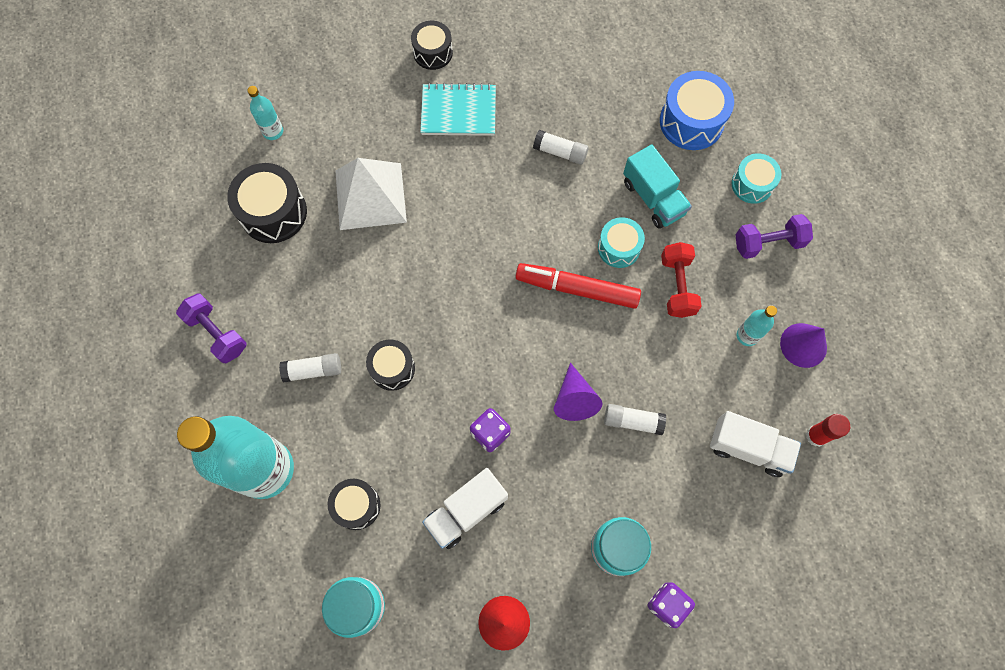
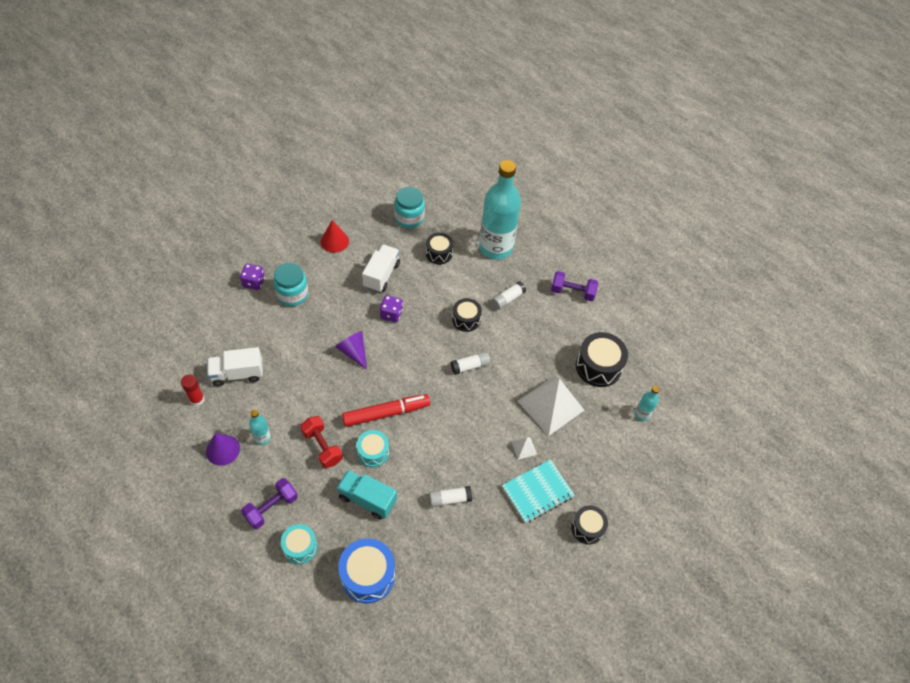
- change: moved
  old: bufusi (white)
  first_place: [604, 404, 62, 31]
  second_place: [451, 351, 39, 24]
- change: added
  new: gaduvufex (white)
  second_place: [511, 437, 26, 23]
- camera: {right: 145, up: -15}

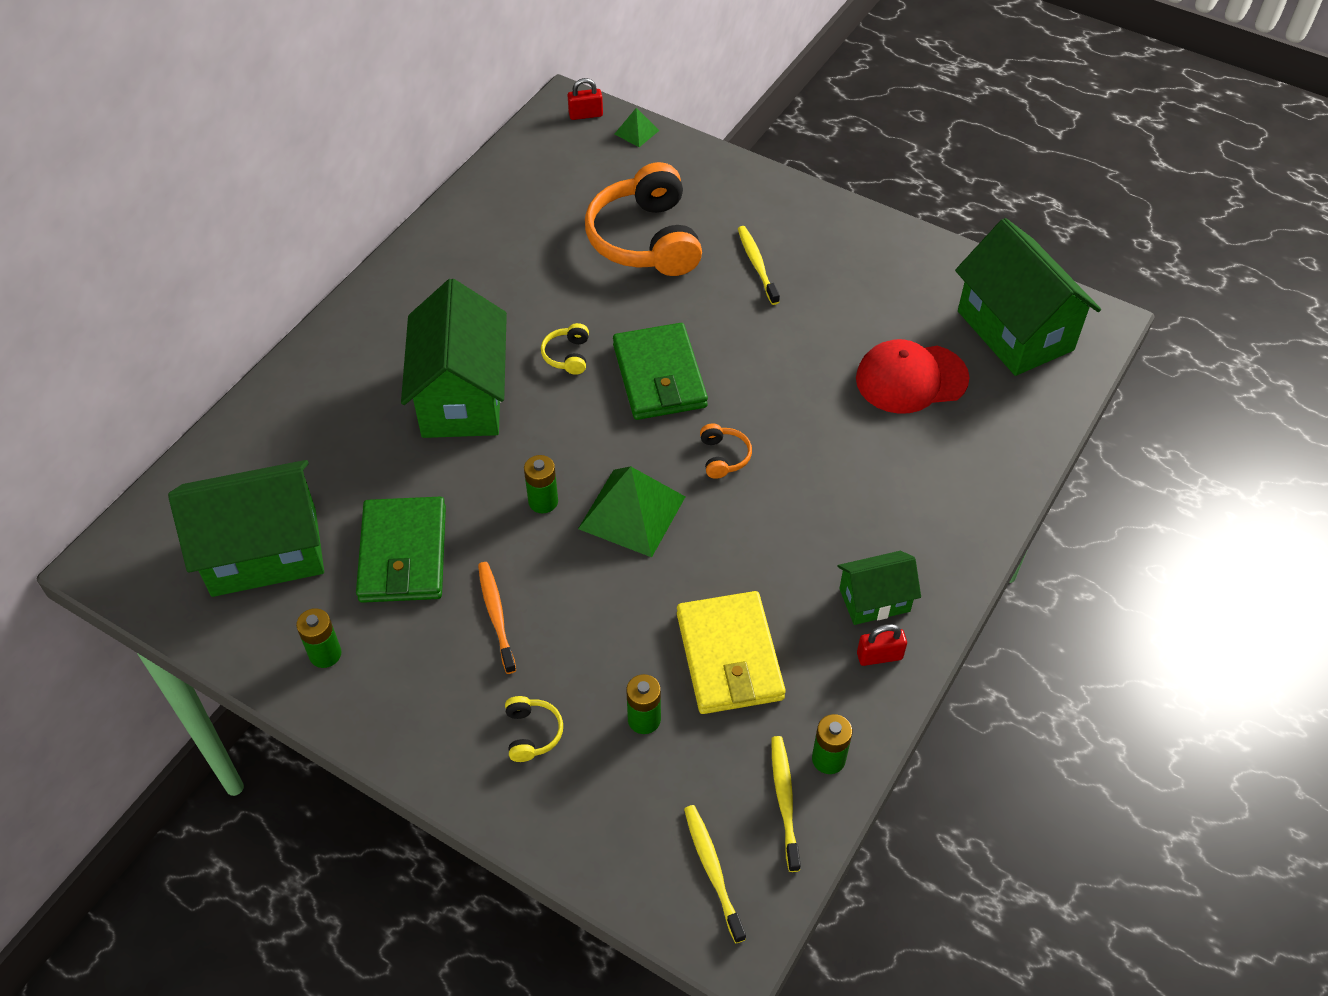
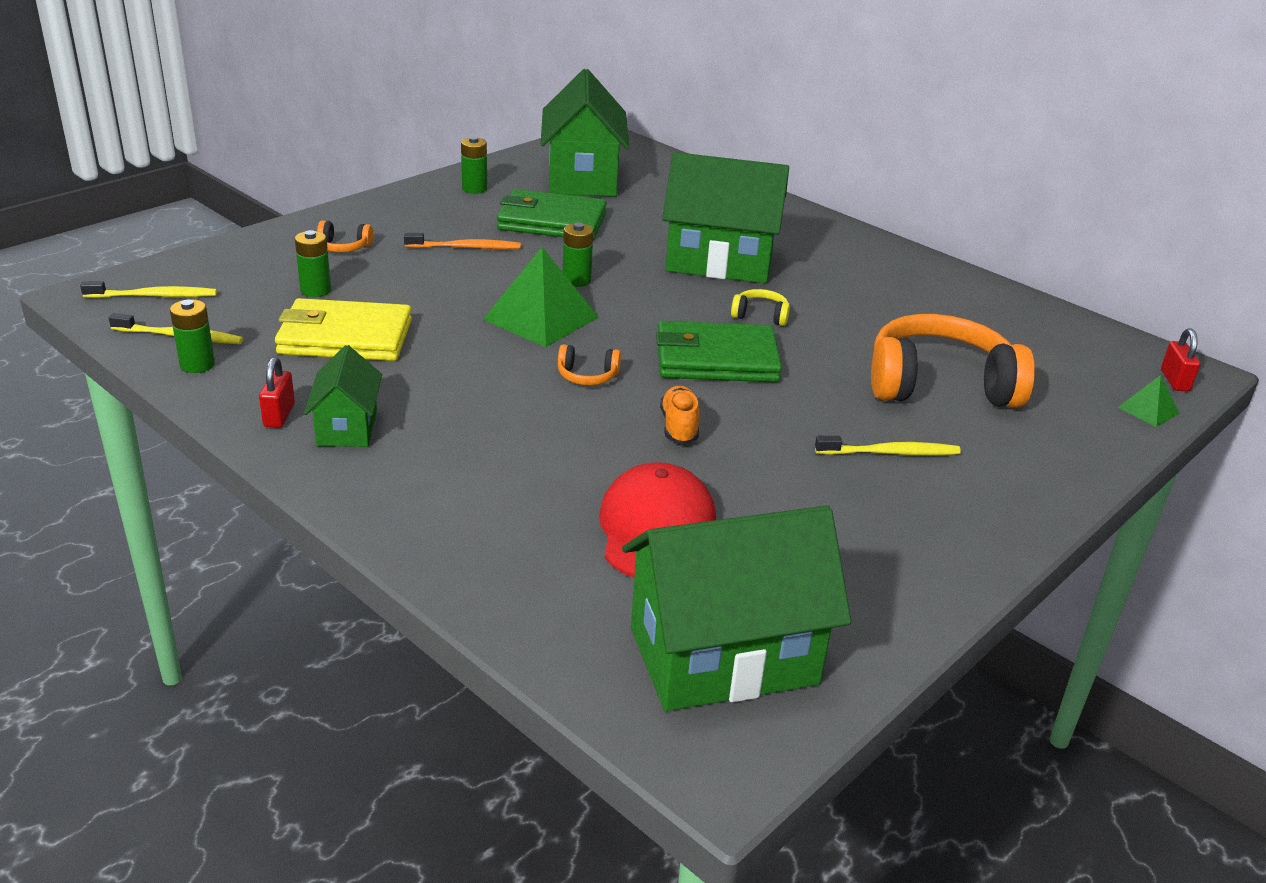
- change: recoloured
  old: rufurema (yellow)
  new: rufurema (orange)
  first_place: [505, 696, 58, 66]
  second_place: [317, 220, 56, 32]
- change: added
  new: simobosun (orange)
  second_place: [660, 386, 40, 58]
- camera: {right: 100, up: -20}

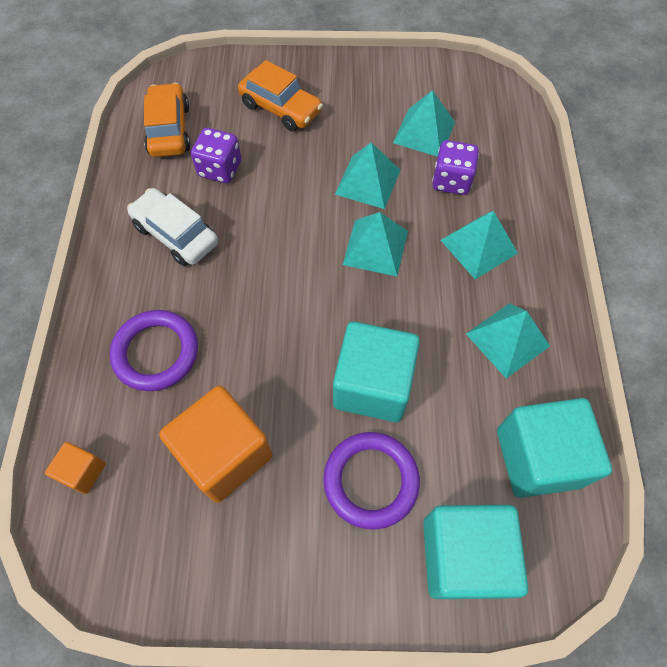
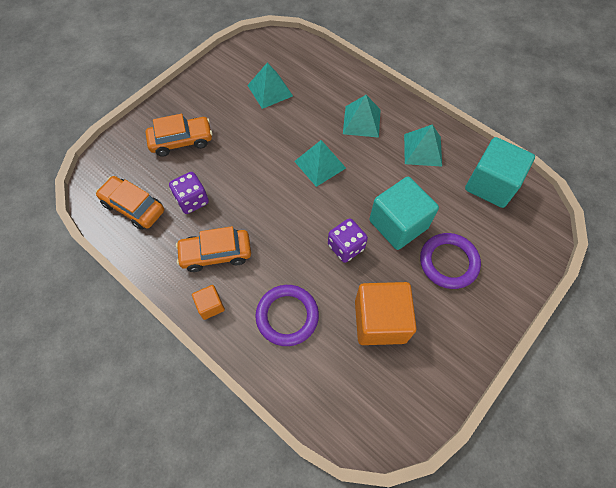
- change: moved
  old: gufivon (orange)
  first_place: [45, 442, 61, 52]
  second_place: [192, 285, 33, 35]
- change: recoloured
  old: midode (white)
  new: midode (orange)
  first_place: [127, 188, 91, 78]
  second_place: [176, 226, 75, 46]
- change: removed
  old: gaduvufex (turquoise)
  first_place: [335, 142, 65, 67]
- change: removed
  old: gufivon (turquoise)
  first_place: [423, 505, 105, 94]
- change: moved
  old: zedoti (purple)
  first_place: [432, 140, 47, 55]
  second_place: [328, 218, 40, 45]
- camera: {right: -50, up: 0}

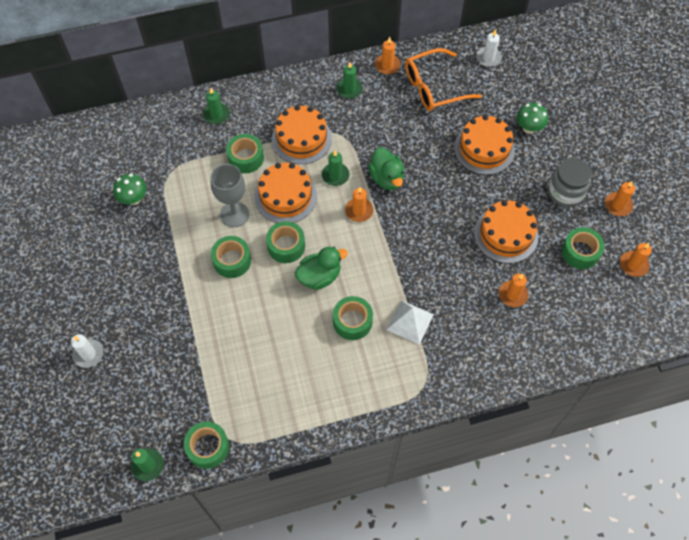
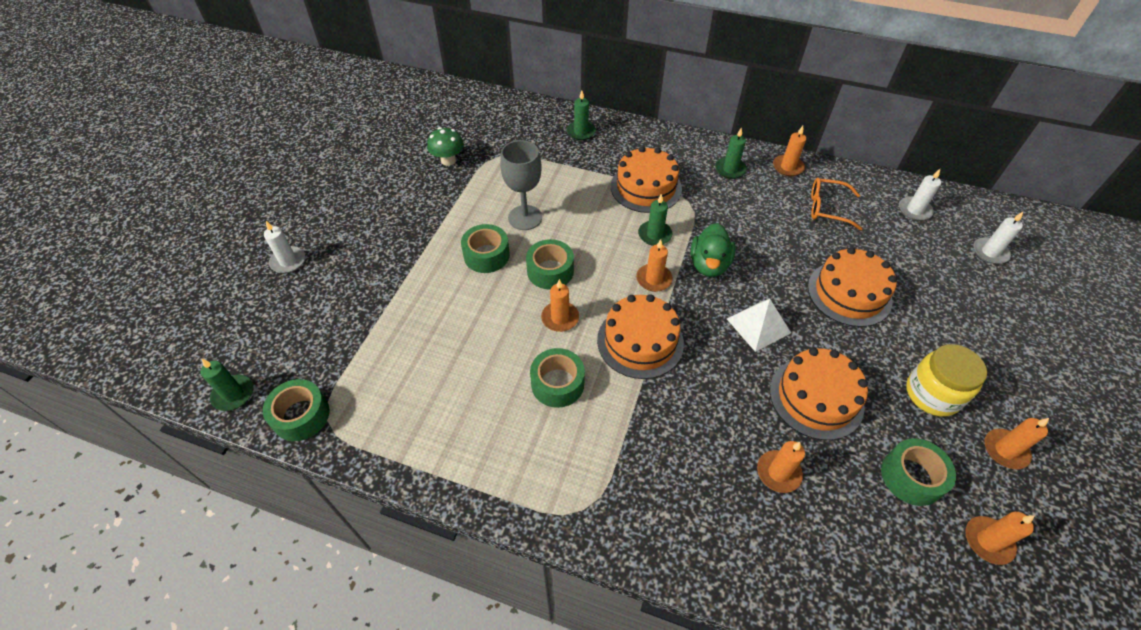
- change: removed
  old: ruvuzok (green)
  first_place: [226, 134, 38, 39]
- change: moved
  old: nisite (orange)
  first_place: [255, 163, 62, 60]
  second_place: [597, 294, 87, 85]
- change: replaced
  old: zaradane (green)
  new: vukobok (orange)
  first_place: [295, 247, 53, 43]
  second_place: [541, 279, 38, 53]
- change: moved
  old: gaduvufex (white)
  first_place: [386, 300, 48, 45]
  second_place: [727, 299, 64, 53]
- change: resized
  old: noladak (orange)
  first_place: [405, 48, 77, 63]
  second_place: [811, 178, 52, 52]
  factor: 0.66
- change: removed
  old: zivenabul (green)
  first_place: [517, 103, 31, 31]
- change: recoloured
  old: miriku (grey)
  new: miriku (yellow)
  first_place: [548, 158, 44, 49]
  second_place: [906, 344, 81, 73]
- change: added
  new: vukobok (white)
  second_place: [973, 212, 50, 52]
- camera: {right: 35, up: -10}

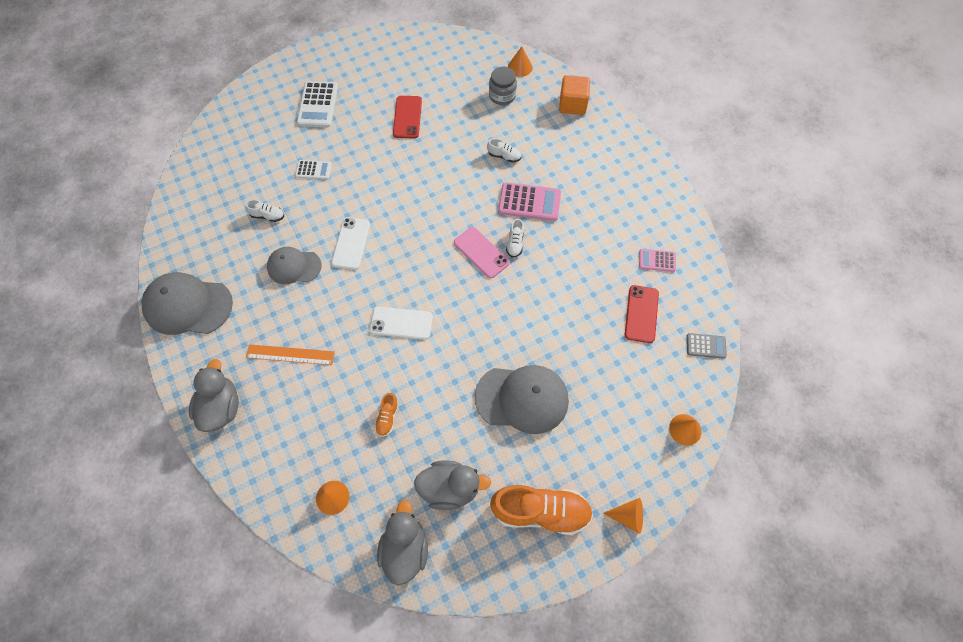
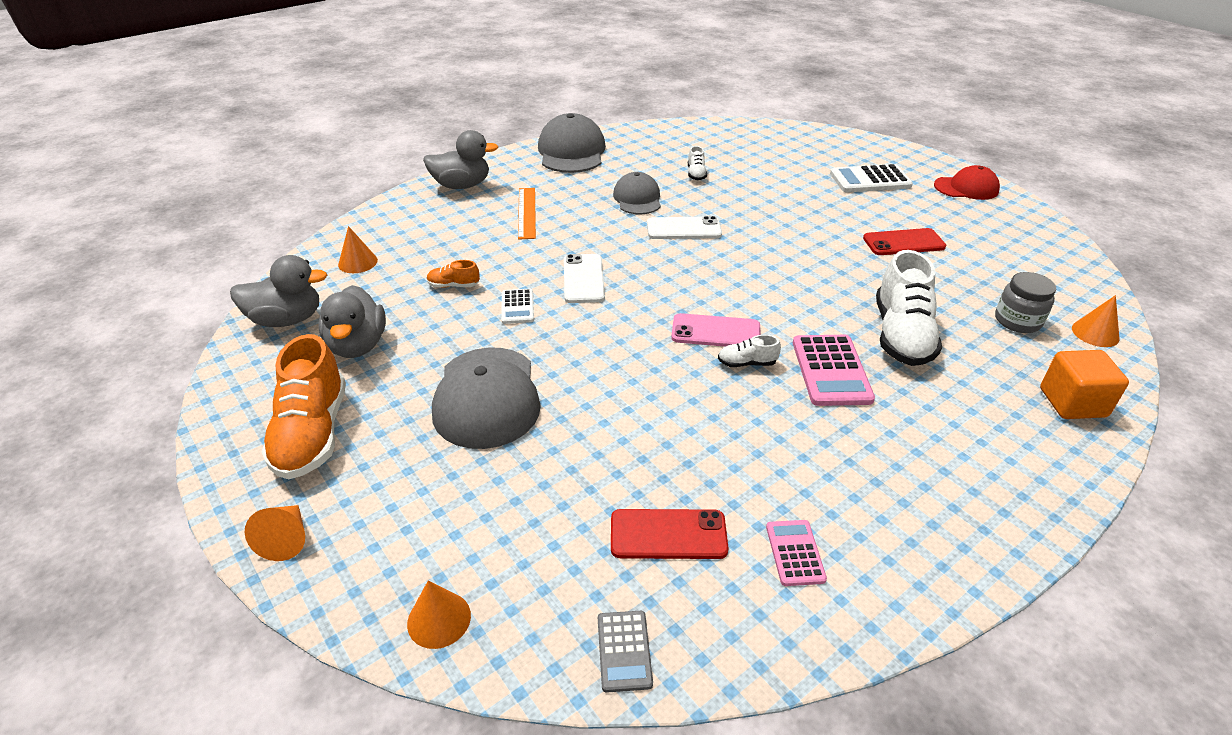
- change: moved
  old: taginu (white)
  first_place: [295, 160, 37, 20]
  second_place: [501, 289, 33, 35]
- change: turned
  old: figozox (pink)
  first_place: [454, 227, 56, 51]
  second_place: [671, 313, 89, 34]
  degrees: 60
- change: resized
  old: simobosun (white)
  first_place: [487, 138, 34, 25]
  second_place: [876, 250, 66, 116]
  factor: 2.22
- change: added
  new: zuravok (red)
  second_place: [934, 165, 66, 35]
- camera: {right: 80, up: -25}

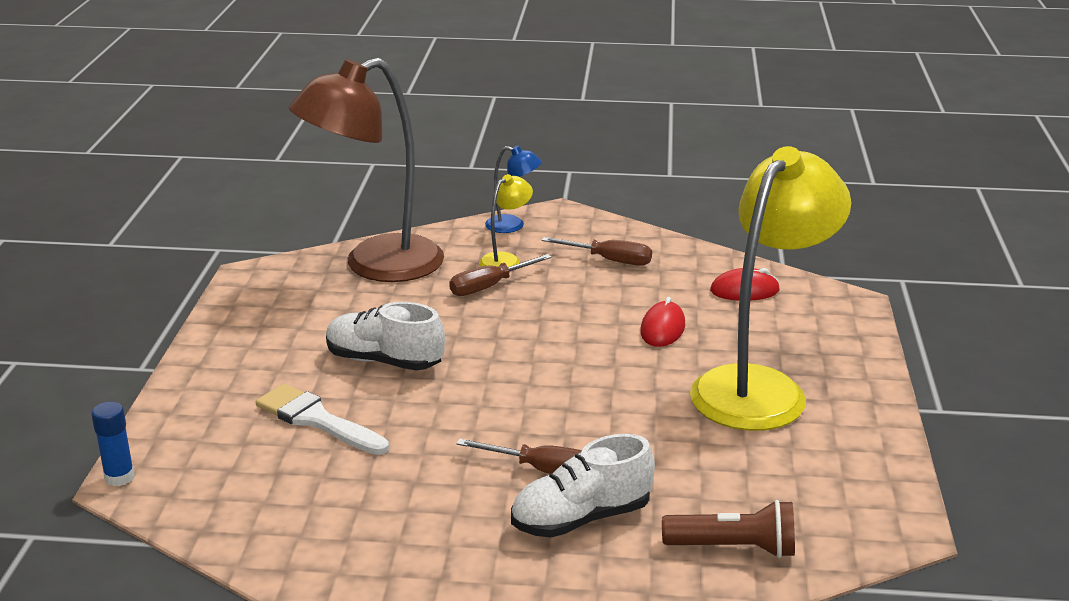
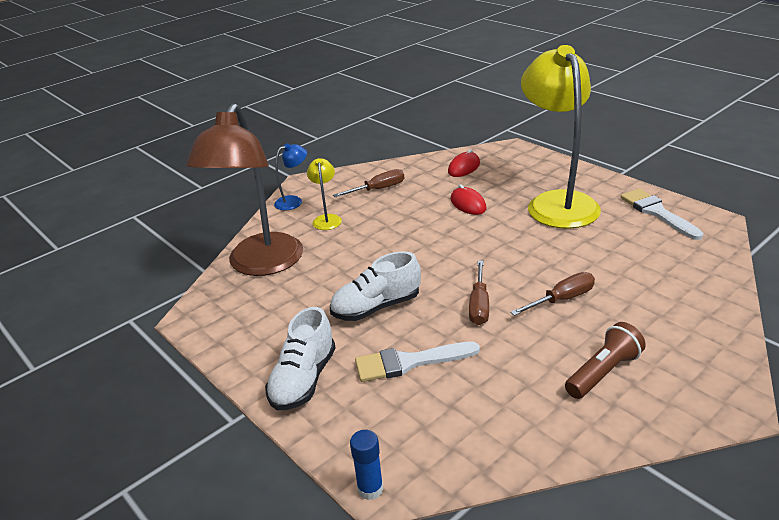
- change: moved
  old: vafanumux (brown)
  first_place: [449, 254, 103, 42]
  second_place: [469, 261, 20, 64]
- change: moved
  old: simobosun (white)
  first_place: [511, 434, 144, 104]
  second_place: [265, 307, 71, 103]
- change: moved
  old: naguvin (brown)
  first_place: [662, 500, 133, 58]
  second_place: [565, 322, 81, 77]
- change: added
  new: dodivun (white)
  second_place: [621, 189, 82, 51]
- camera: {right: -45, up: 5}

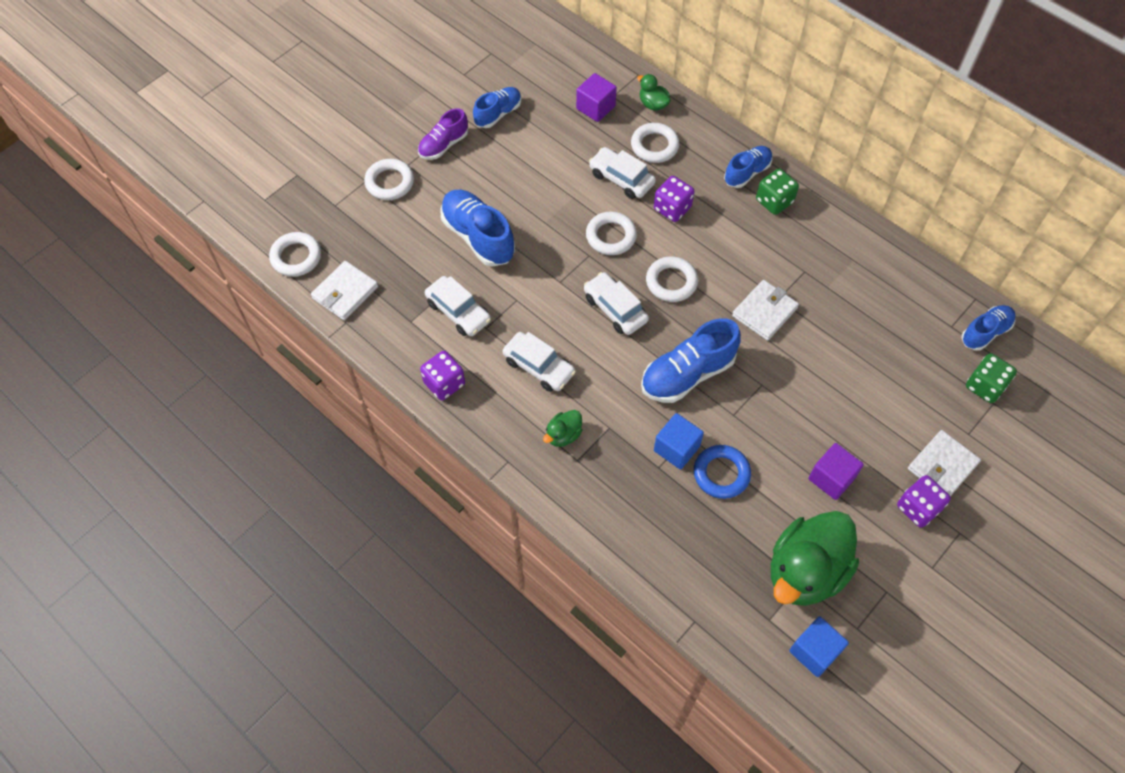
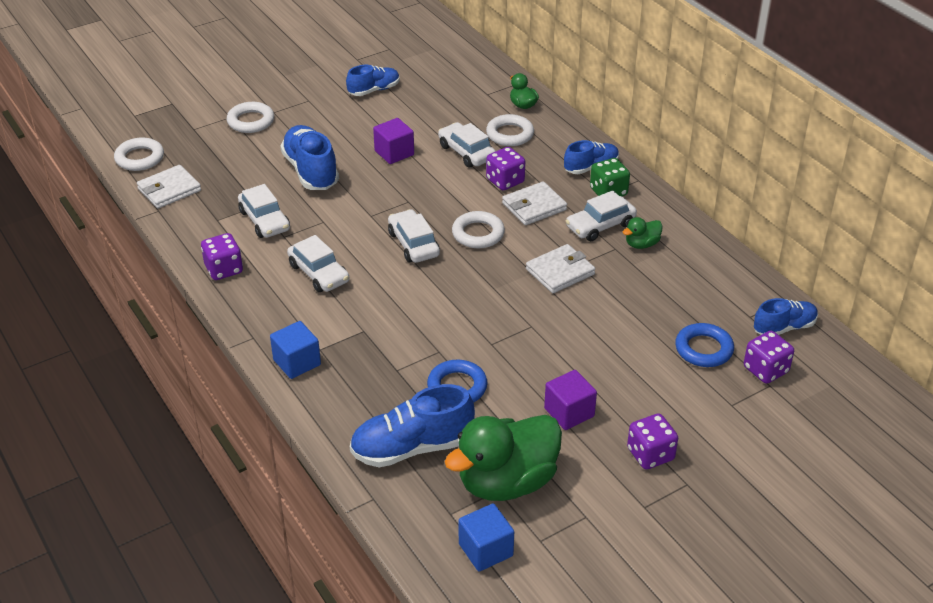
- change: removed
  old: simobosun (purple)
  first_place: [418, 108, 50, 52]
- change: moved
  old: zaradane (green)
  first_place: [543, 410, 39, 37]
  second_place: [623, 217, 40, 32]
- change: moved
  old: gufivon (purple)
  first_place: [576, 73, 41, 49]
  second_place: [373, 118, 41, 46]
- change: removed
  old: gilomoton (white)
  first_place: [586, 212, 51, 43]
- change: moved
  old: simobosun (blue)
  first_place: [641, 318, 100, 85]
  second_place: [350, 384, 125, 83]
- change: moved
  old: gufivon (blue)
  first_place: [654, 413, 50, 56]
  second_place: [270, 321, 51, 58]
- change: moved
  old: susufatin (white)
  first_place: [908, 430, 73, 66]
  second_place: [502, 181, 65, 44]
- change: recoloured
  old: zedoti (green)
  new: zedoti (purple)
  first_place: [966, 353, 51, 50]
  second_place: [744, 331, 50, 53]
- change: added
  new: midode (white)
  second_place: [566, 190, 71, 51]
- change: added
  new: gilomoton (blue)
  second_place: [675, 323, 59, 44]
- camera: {right: 15, up: -20}

